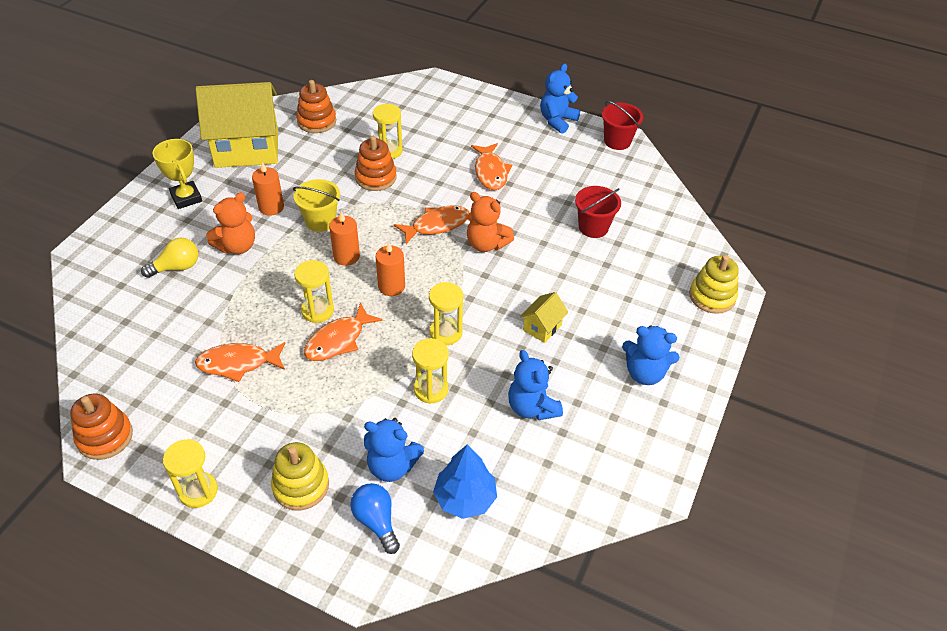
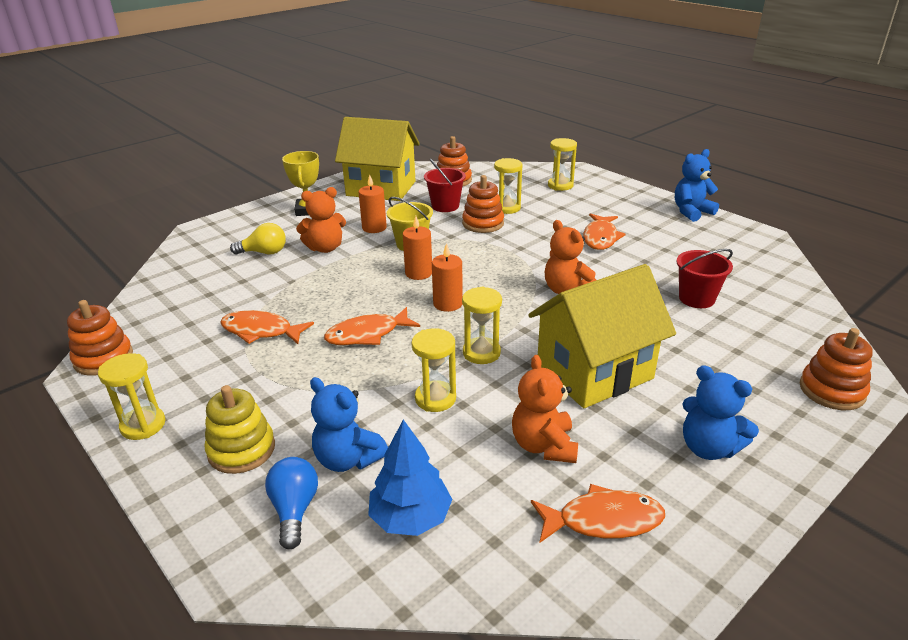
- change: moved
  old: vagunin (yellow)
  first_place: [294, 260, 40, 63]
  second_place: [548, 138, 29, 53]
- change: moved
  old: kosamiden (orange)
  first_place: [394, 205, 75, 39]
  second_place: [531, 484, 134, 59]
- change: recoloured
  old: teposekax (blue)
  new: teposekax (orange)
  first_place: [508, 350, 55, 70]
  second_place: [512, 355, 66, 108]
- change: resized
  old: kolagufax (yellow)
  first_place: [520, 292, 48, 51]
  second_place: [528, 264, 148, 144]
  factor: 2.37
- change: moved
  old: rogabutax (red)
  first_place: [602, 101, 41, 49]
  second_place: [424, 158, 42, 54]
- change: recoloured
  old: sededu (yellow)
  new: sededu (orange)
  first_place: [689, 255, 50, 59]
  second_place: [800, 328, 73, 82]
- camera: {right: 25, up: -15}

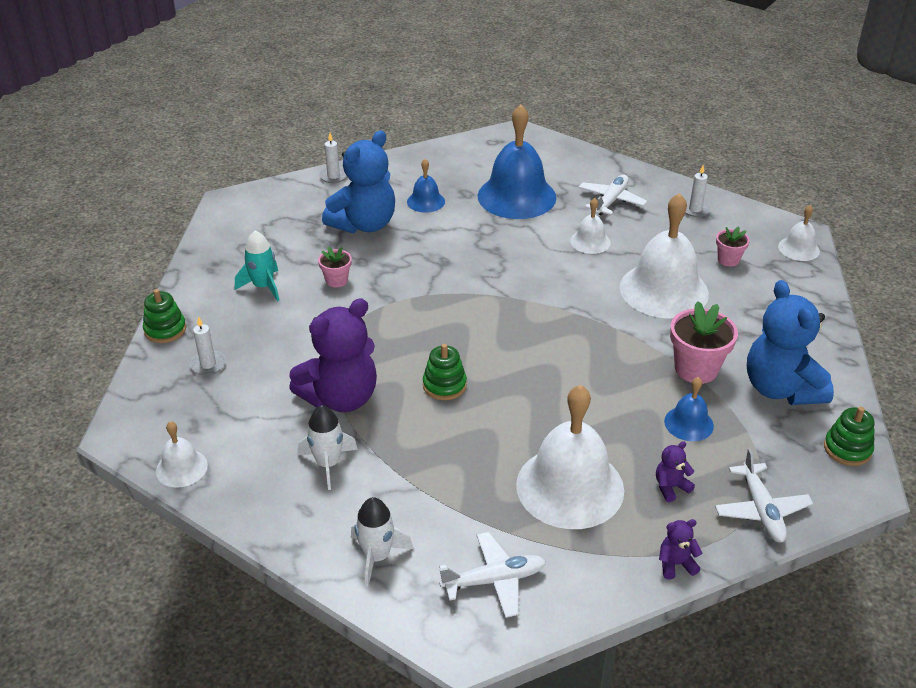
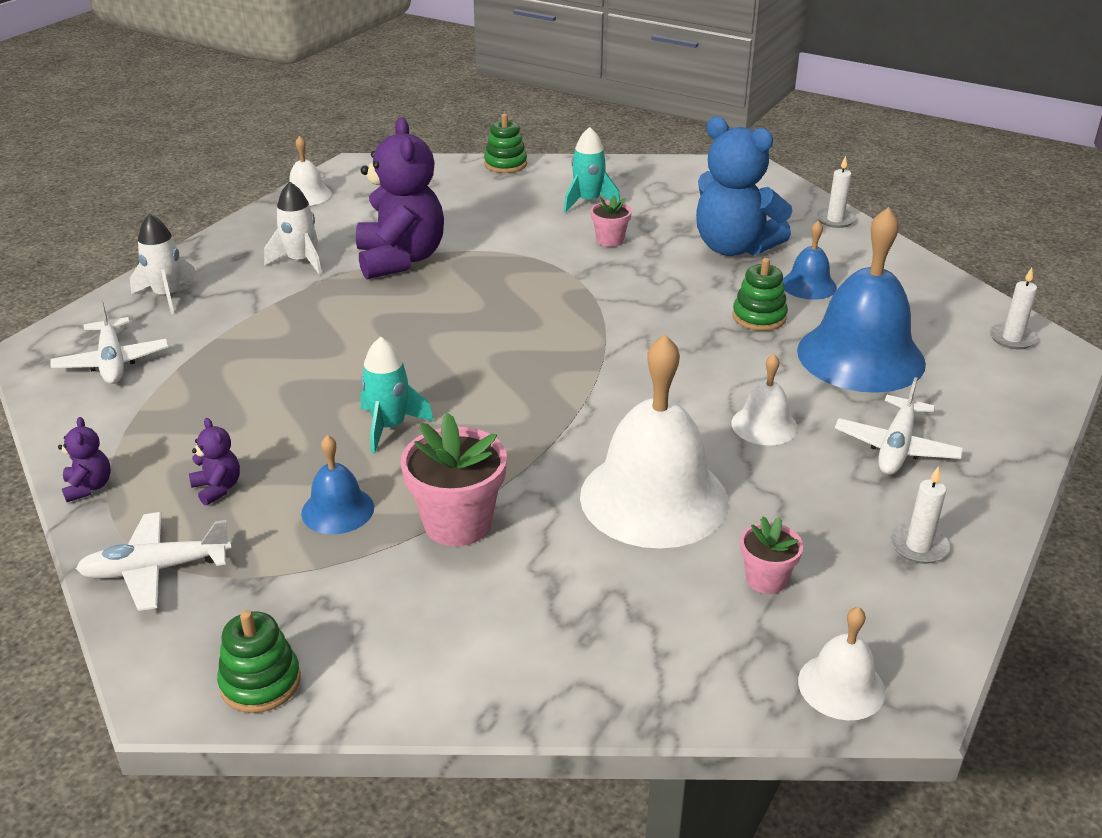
- change: moved
  old: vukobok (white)
  first_place: [190, 316, 36, 59]
  second_place: [989, 268, 49, 81]
- change: turned
  old: teposekax (purple)
  first_place: [289, 298, 88, 114]
  second_place: [356, 117, 88, 162]
  degrees: -150
- change: moved
  old: sededu (green)
  first_place: [423, 344, 44, 56]
  second_place: [732, 258, 56, 73]
- change: removed
  old: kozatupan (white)
  first_place: [516, 385, 108, 144]
- change: turned
  old: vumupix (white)
  first_place: [579, 175, 68, 40]
  second_place: [835, 377, 129, 98]
  degrees: 90
- change: removed
  old: teposekax (blue)
  first_place: [747, 280, 87, 125]
- change: added
  new: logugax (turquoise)
  second_place: [361, 337, 73, 117]
- camera: {right: 85, up: -5}

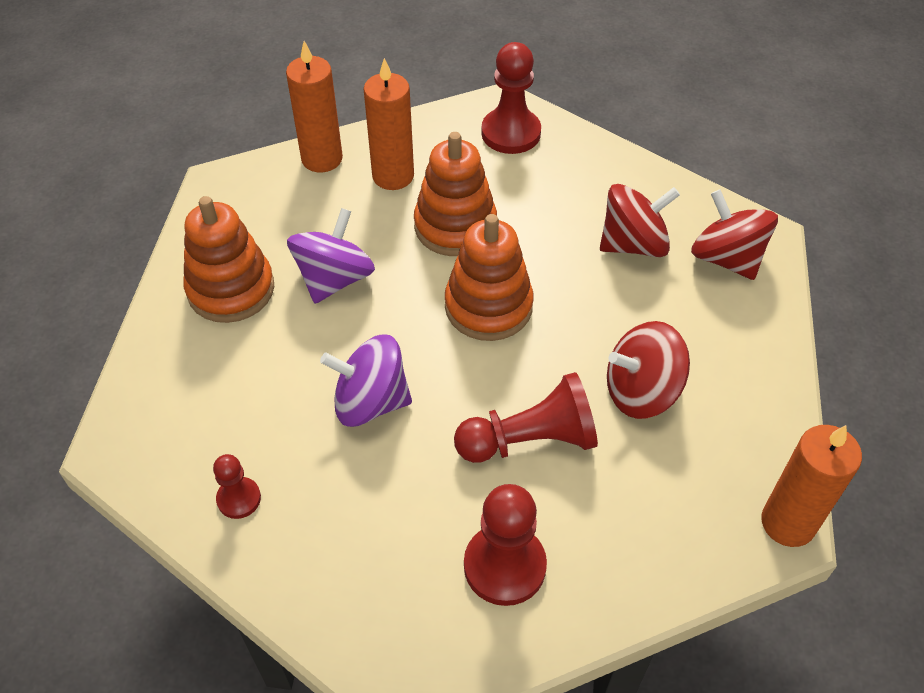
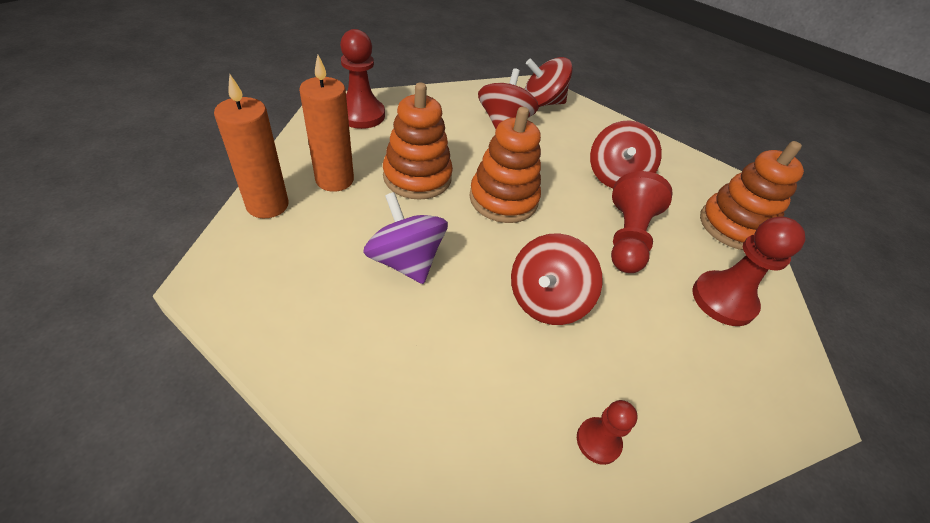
- change: moved
  old: sededu (orange)
  first_place: [183, 196, 91, 127]
  second_place: [700, 141, 104, 109]
- change: recoloured
  old: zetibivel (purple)
  new: zetibivel (red)
  first_place: [320, 334, 92, 93]
  second_place: [511, 233, 92, 92]
- change: removed
  old: vukobok (orange)
  first_place: [761, 425, 101, 122]
- camera: {right: -65, up: -5}

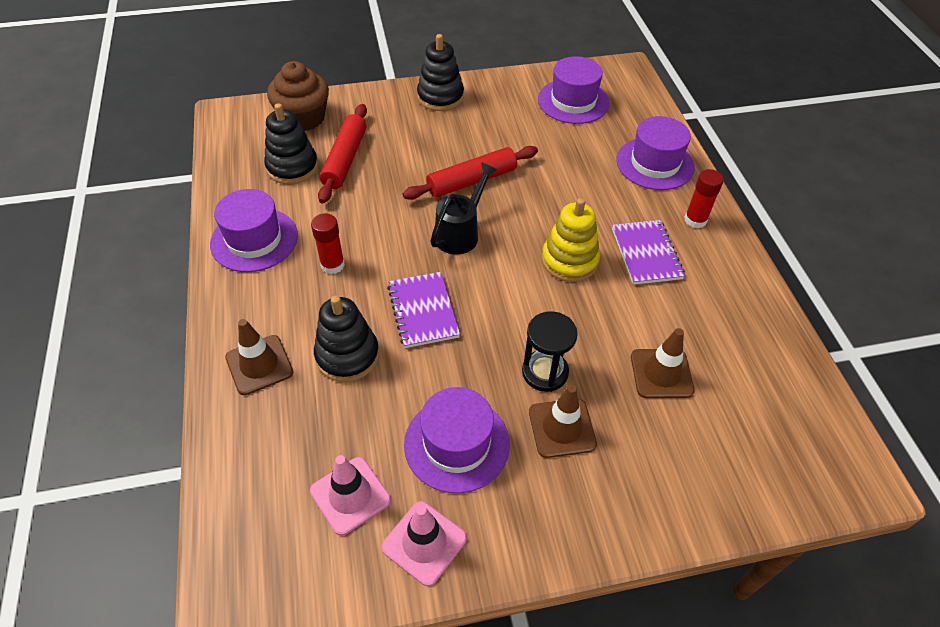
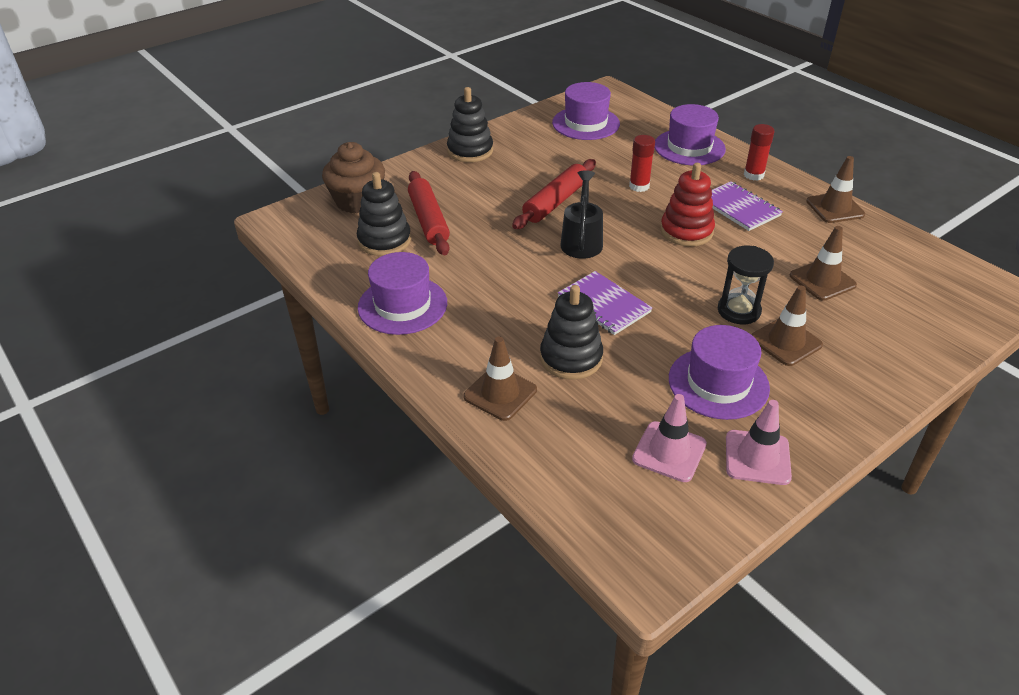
- change: moved
  old: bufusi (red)
  first_place: [311, 213, 34, 61]
  second_place: [629, 135, 26, 57]
- change: recoloured
  old: sededu (yellow)
  new: sededu (red)
  first_place: [542, 198, 58, 84]
  second_place: [660, 163, 55, 83]
- change: added
  new: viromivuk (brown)
  second_place: [806, 156, 59, 67]
- camera: {right: -25, up: -10}

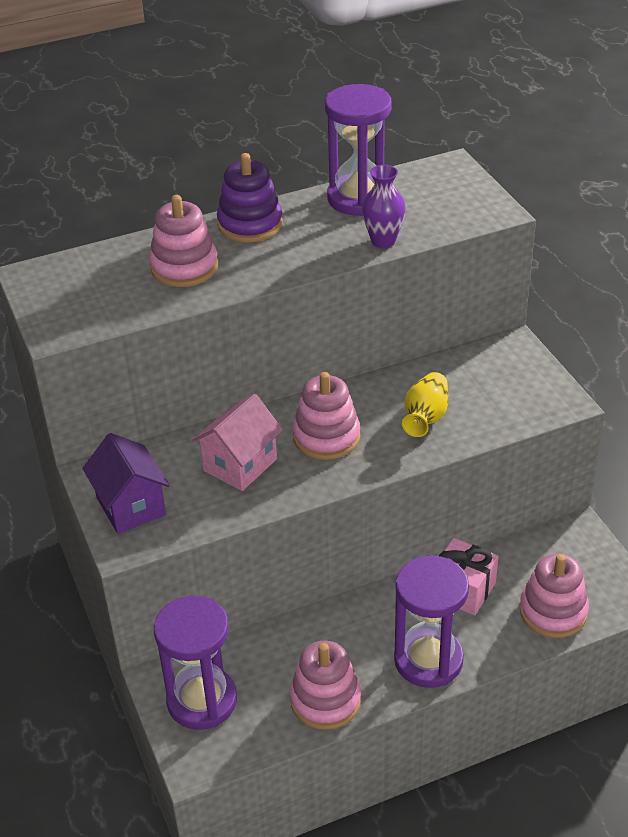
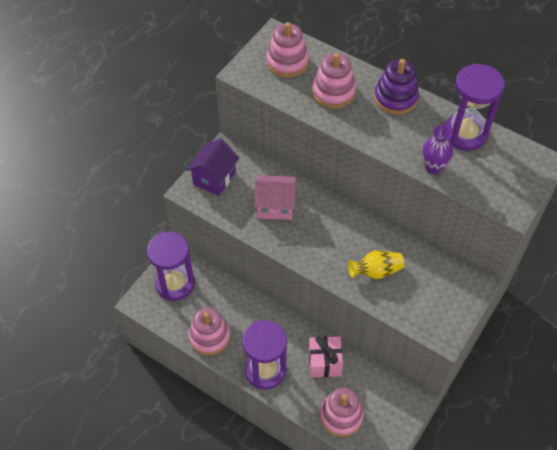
- change: moved
  old: sededu (pink)
  first_place: [293, 372, 67, 88]
  second_place: [266, 22, 43, 56]
- camera: {right: 55, up: 15}

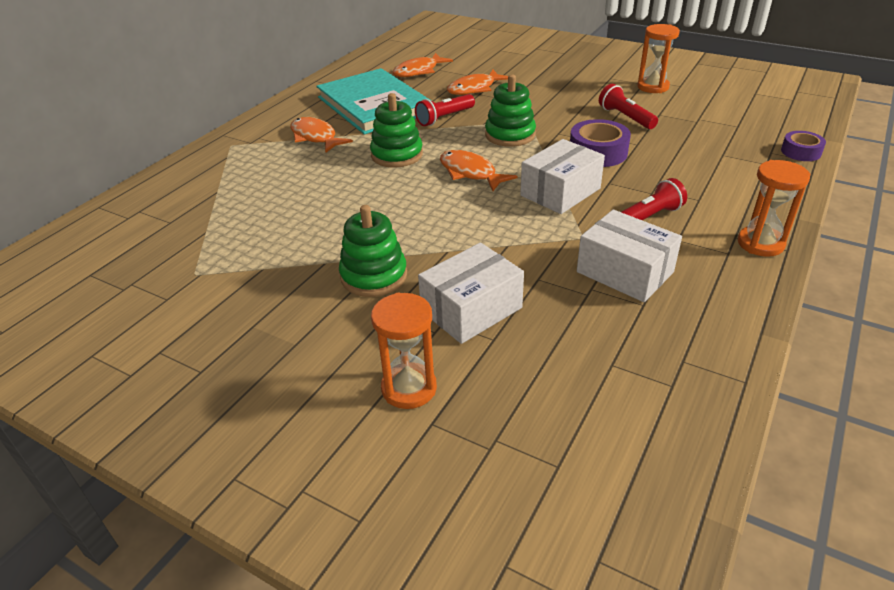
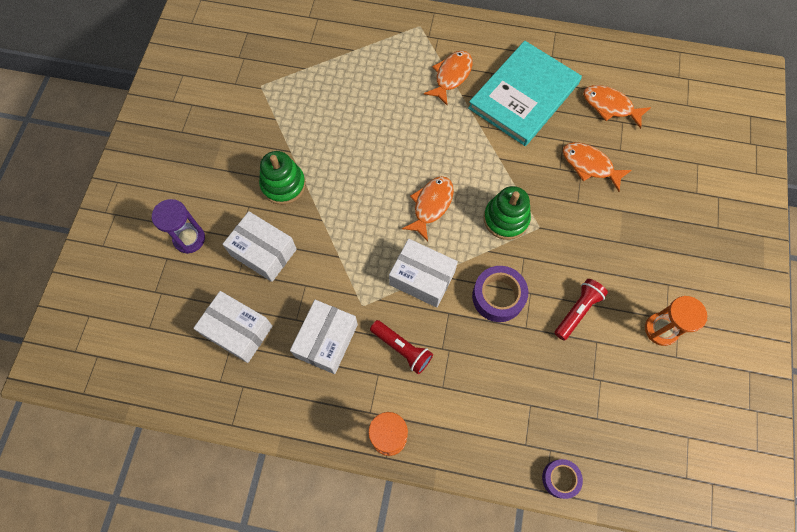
- change: removed
  old: sededu (green)
  first_place: [370, 93, 53, 75]
- change: recoloured
  old: vagunin (orange)
  new: vagunin (purple)
  first_place: [371, 293, 66, 116]
  second_place: [152, 199, 53, 55]
- change: removed
  old: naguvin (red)
  first_place: [415, 94, 60, 32]
- change: added
  new: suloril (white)
  second_place: [193, 291, 80, 72]
- camera: {right: 70, up: 30}

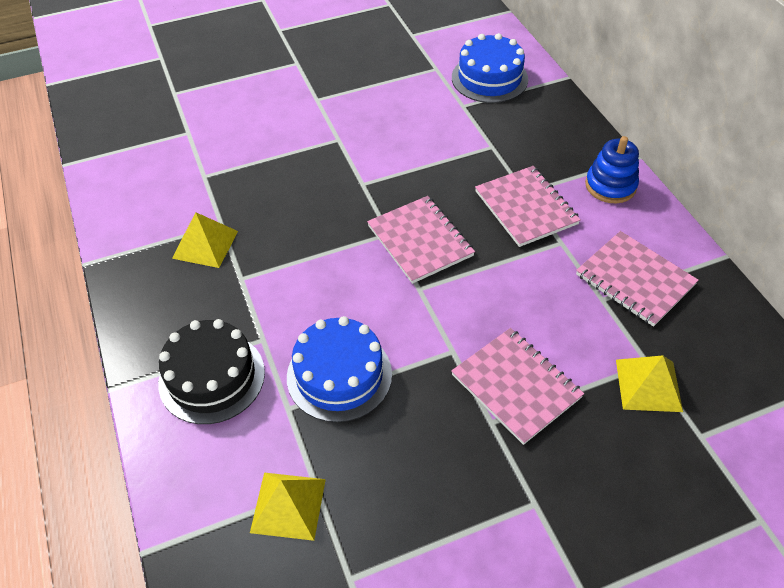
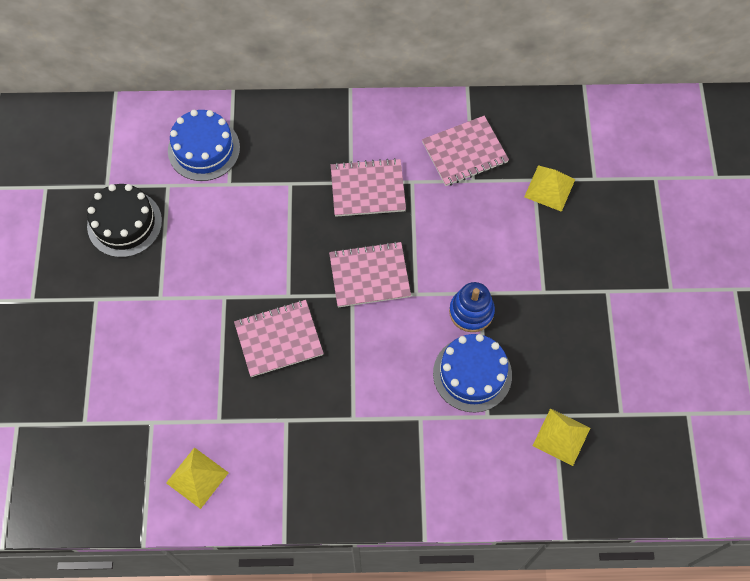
- change: moved
  old: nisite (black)
  first_place: [158, 319, 107, 105]
  second_place: [87, 184, 75, 73]
- change: moved
  old: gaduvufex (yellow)
  first_place: [172, 212, 66, 56]
  second_place: [166, 447, 63, 62]
- change: moved
  old: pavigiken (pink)
  first_place: [451, 328, 133, 117]
  second_place: [234, 300, 90, 77]
- change: moved
  old: sededu (blue)
  first_place: [585, 136, 54, 67]
  second_place: [449, 282, 46, 50]
- camera: {right: -70, up: 15}

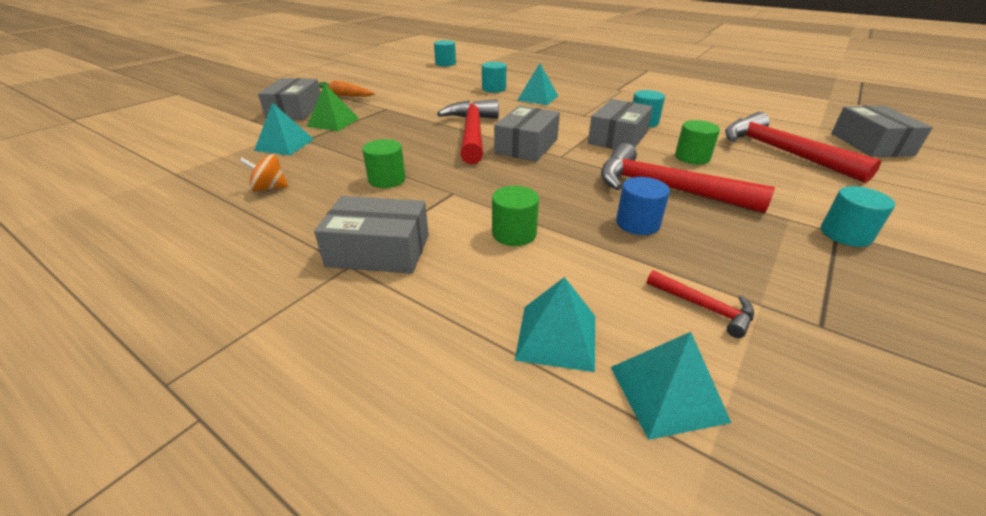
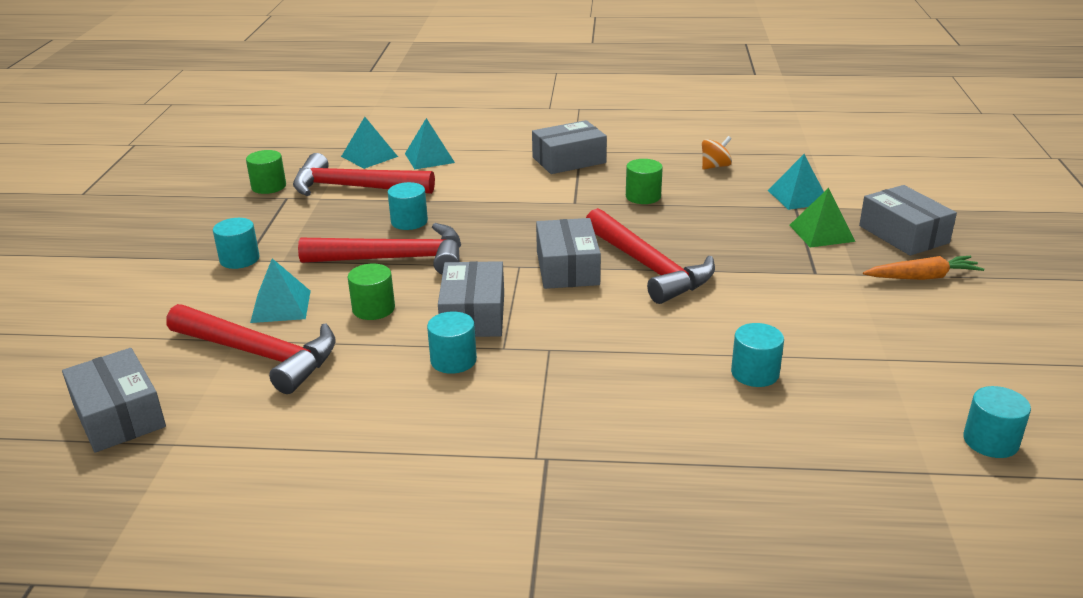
- change: moved
  old: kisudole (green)
  first_place: [492, 186, 47, 60]
  second_place: [246, 150, 40, 44]
- change: moved
  old: gaduvufex (turquoise)
  first_place: [517, 63, 41, 42]
  second_place: [250, 258, 61, 65]
- change: recoloured
  old: kisudole (blue)
  new: kisudole (turquoise)
  first_place: [616, 177, 54, 58]
  second_place: [388, 182, 40, 48]
- change: resized
  old: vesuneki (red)
  first_place: [646, 270, 108, 68]
  second_place: [293, 153, 142, 43]
  factor: 2.18
- camera: {right: 150, up: -5}

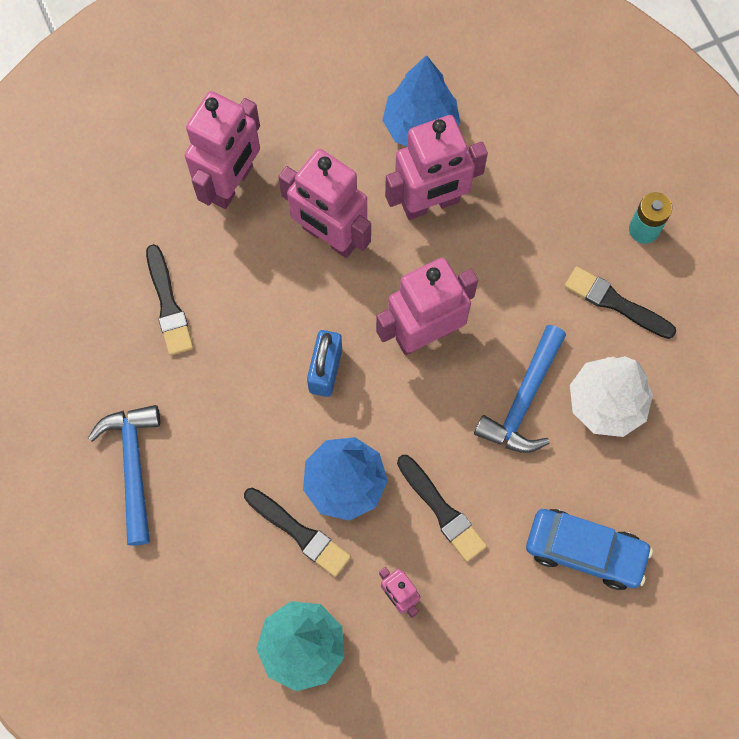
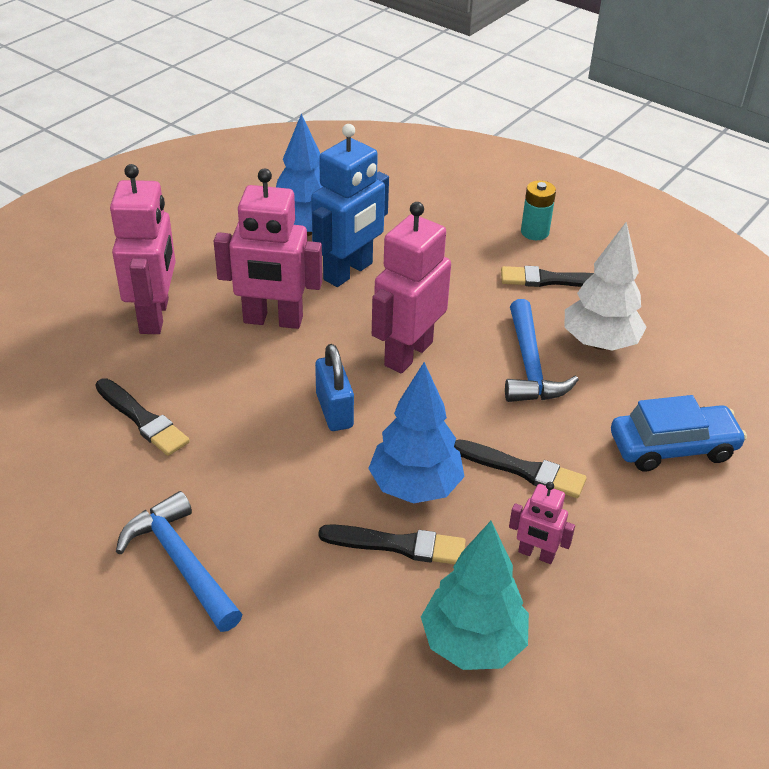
- change: recoloured
  old: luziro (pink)
  new: luziro (blue)
  first_place: [385, 115, 103, 105]
  second_place: [311, 124, 78, 163]
- camera: {right: -30, up: -30}

